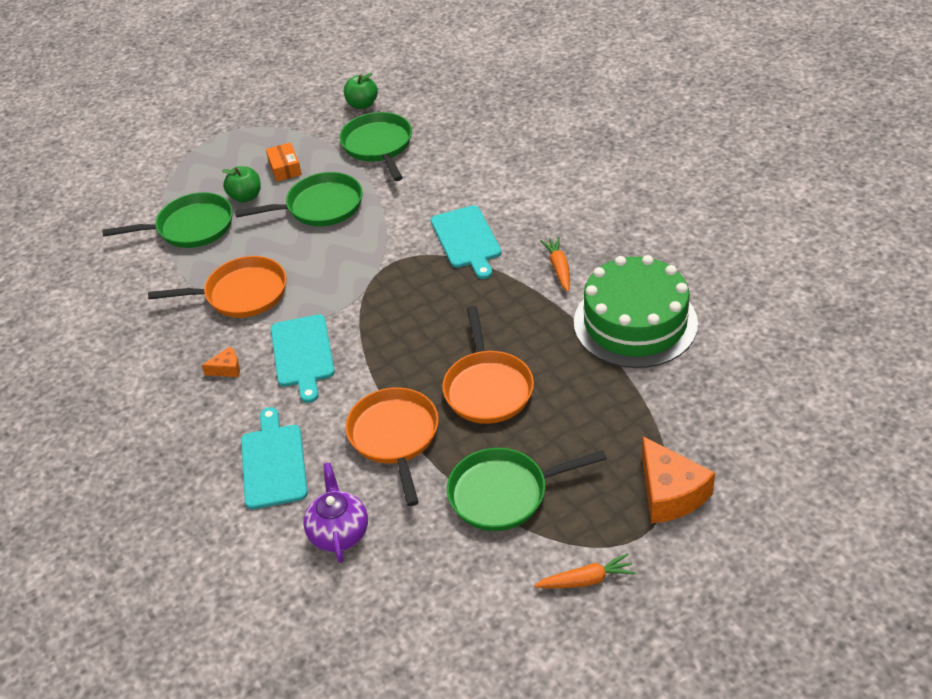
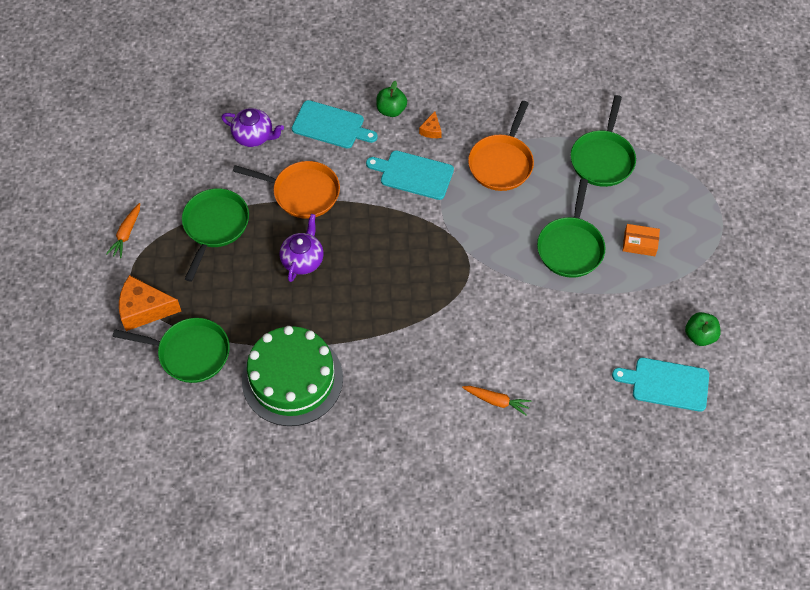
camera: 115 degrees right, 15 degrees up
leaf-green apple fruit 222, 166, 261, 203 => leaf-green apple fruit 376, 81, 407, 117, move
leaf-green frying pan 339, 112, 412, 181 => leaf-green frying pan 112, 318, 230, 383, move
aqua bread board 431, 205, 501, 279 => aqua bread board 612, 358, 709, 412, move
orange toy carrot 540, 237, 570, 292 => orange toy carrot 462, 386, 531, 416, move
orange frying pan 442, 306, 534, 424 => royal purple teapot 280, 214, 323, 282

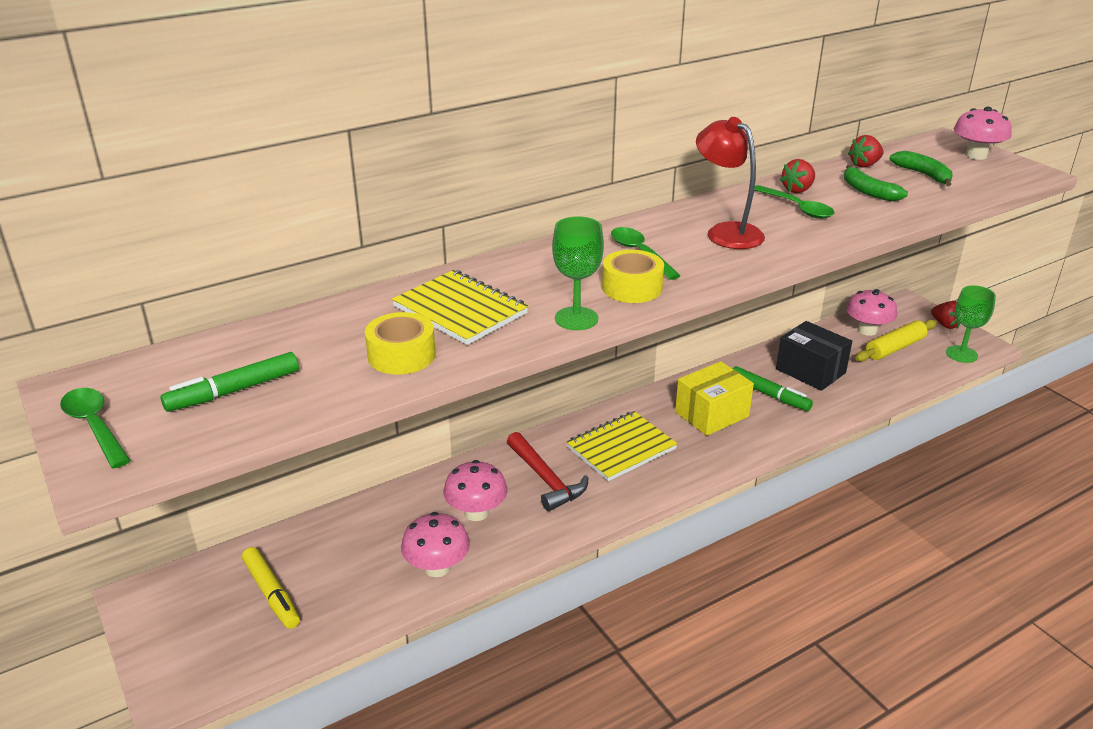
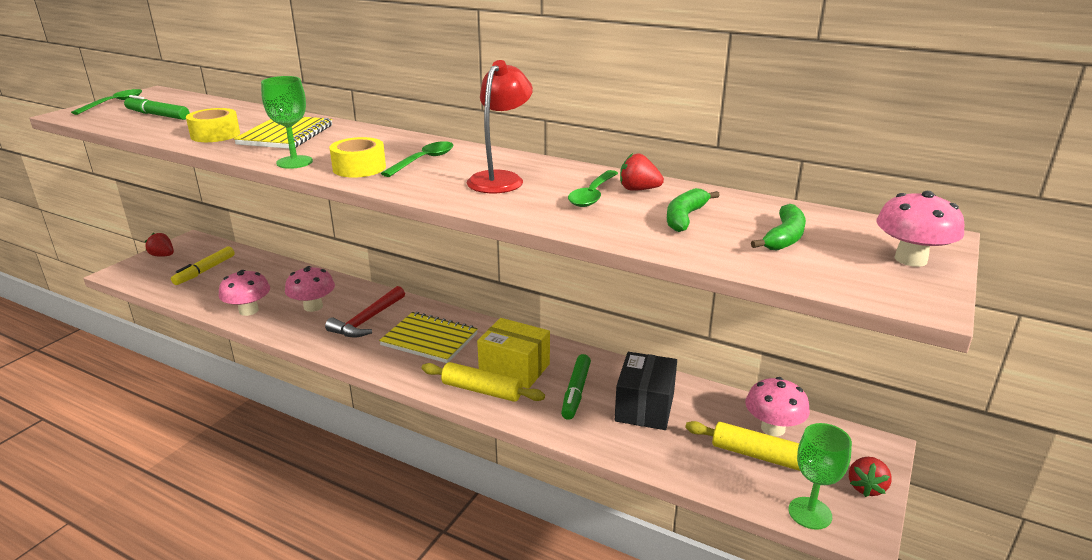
camera: 60 degrees right, 5 degrees down
nothing => yellow dough roller 422, 362, 545, 402
red toy strawberry 848, 135, 884, 168 => red toy strawberry 145, 233, 174, 256, move

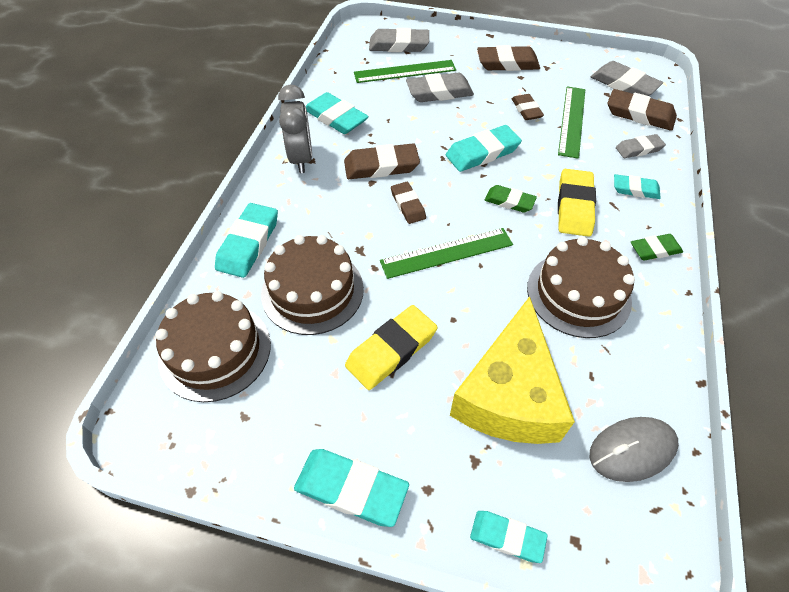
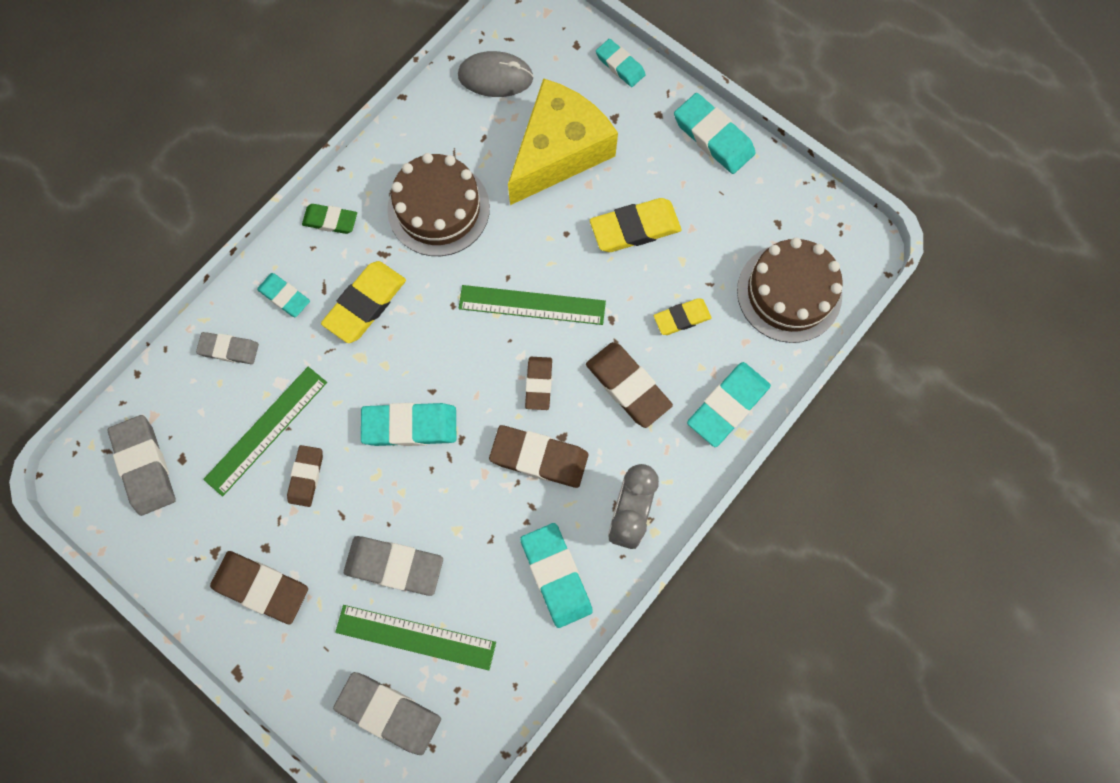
camera: 155 degrees left, 20 degrees up
leaf-green gum eraser 485, 185, 537, 213 => nothing
russet gum eraser 608, 89, 677, 131 => russet gum eraser 586, 342, 673, 428, move
russet cake 261, 235, 364, 335 => yellow gum eraser 654, 298, 711, 335

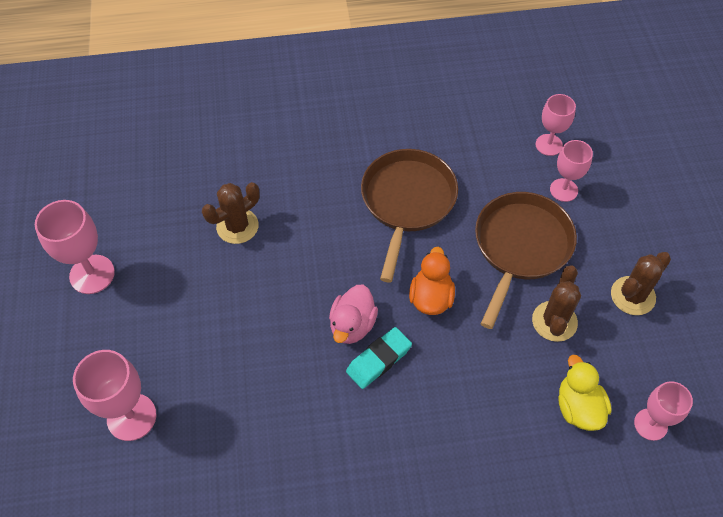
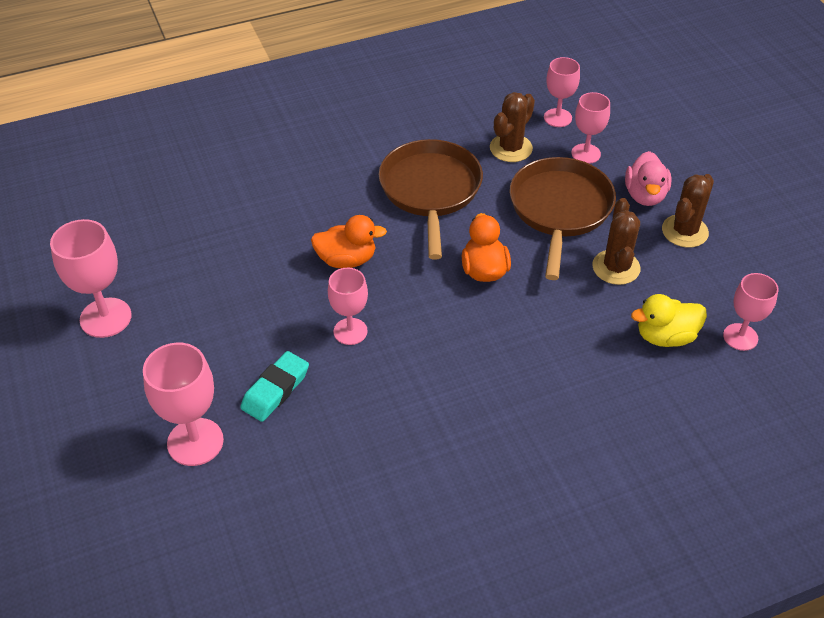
camera: 15 degrees left, 10 degrees down
nothing => orange rubber duck 311, 215, 387, 268
nothing => rose-pink goblet 328, 268, 368, 345
russet saguaro cactus 202, 182, 259, 244 => russet saguaro cactus 490, 92, 535, 162, move
rose-pink rubber duck 329, 285, 378, 344 => rose-pink rubber duck 625, 151, 671, 206, move
aqua gum eraser 346, 327, 412, 389 => aqua gum eraser 240, 351, 309, 422, move
yellow rubber duck 558, 355, 612, 431 => yellow rubber duck 631, 294, 707, 347, 75 degrees counterclockwise

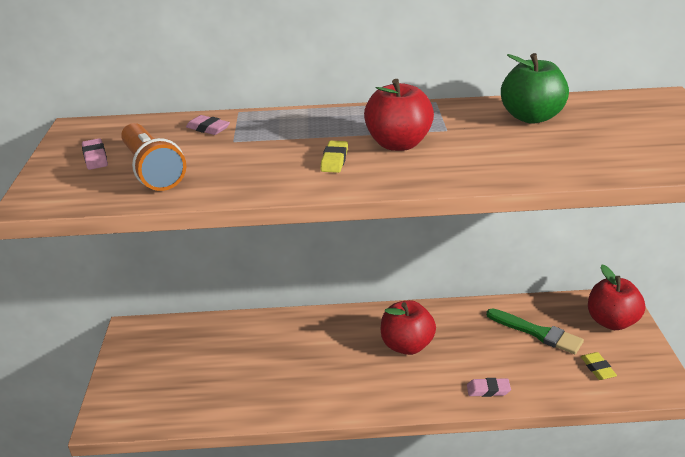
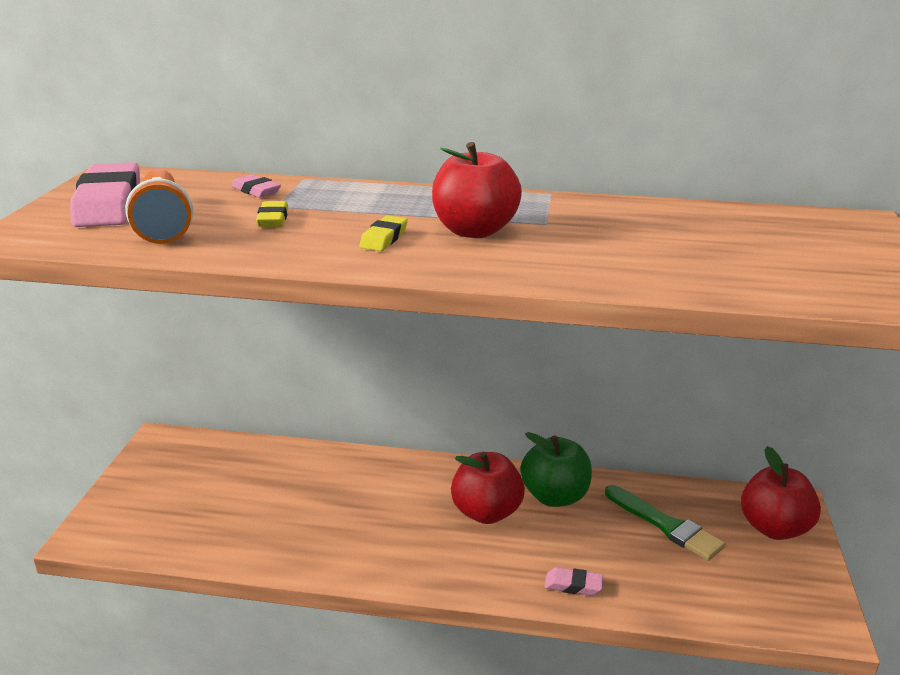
camera: 10 degrees right, 5 degrees down
leaf-green apple fruit 501, 53, 569, 124 => leaf-green apple fruit 521, 432, 592, 507, move
yellow gum eraser 581, 352, 617, 380 => yellow gum eraser 256, 201, 288, 227, move
rose-pink gum eraser 82, 138, 108, 170 => rose-pink gum eraser 70, 162, 140, 227, x2.09

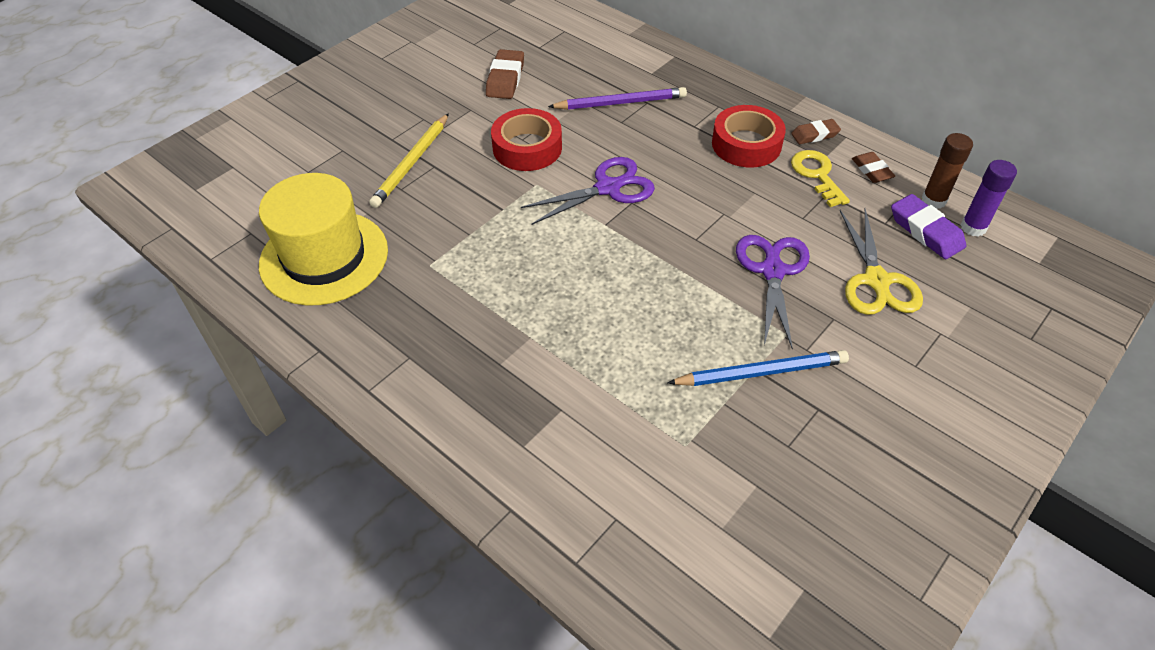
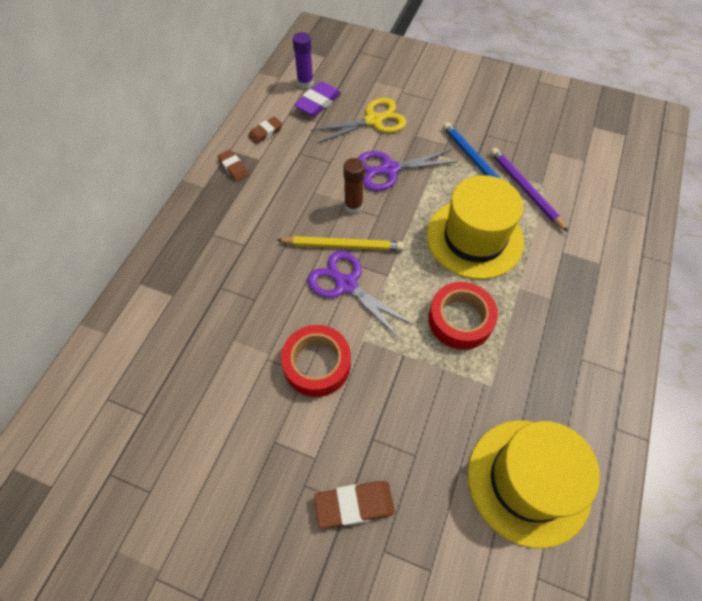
camera: 110 degrees left, 10 degrees up
yellow latchkey 791, 150, 850, 207 => nothing
nothing => yellow top hat 427, 175, 524, 279
yellow pencil 369, 113, 449, 208 => yellow pencil 277, 236, 404, 251, move
russet gum eraser 486, 49, 524, 99 => russet gum eraser 314, 481, 395, 529, move
royal purple pencil 548, 87, 687, 110 => royal purple pencil 490, 148, 568, 232, move
red tape 712, 105, 786, 167 => red tape 428, 282, 498, 350, move
russet glue stick 922, 133, 973, 209 => russet glue stick 343, 158, 365, 214, move

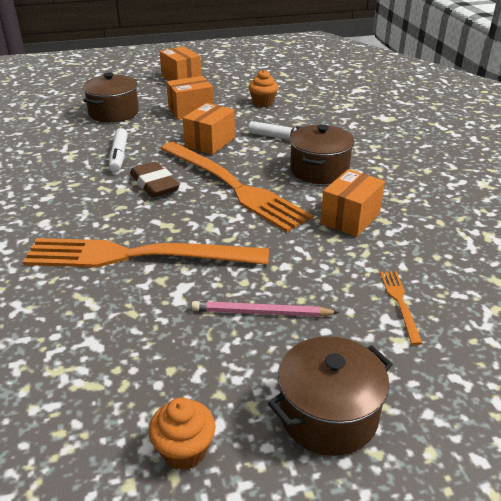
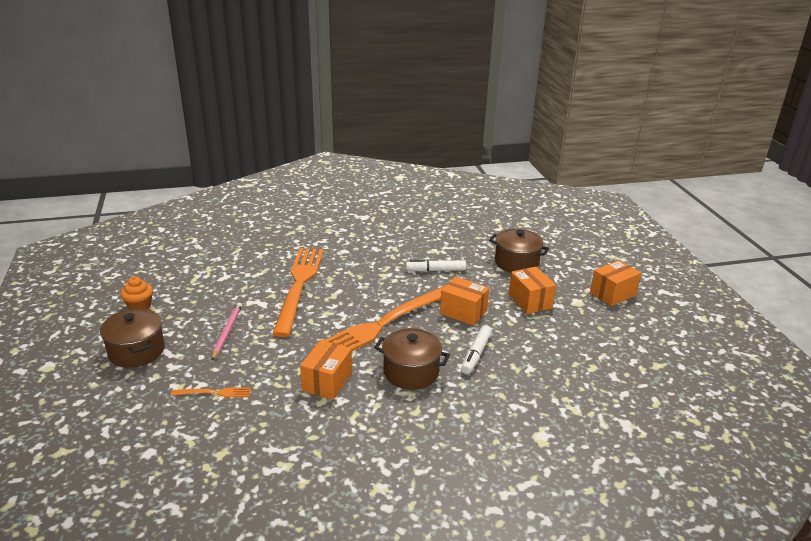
camera: 90 degrees right, 5 degrees down
russet gum eraser 130, 161, 180, 198 => nothing
orange cupcake 249, 69, 278, 107 => nothing
orange box 320, 169, 385, 237 => orange box 300, 340, 352, 400, 75 degrees clockwise

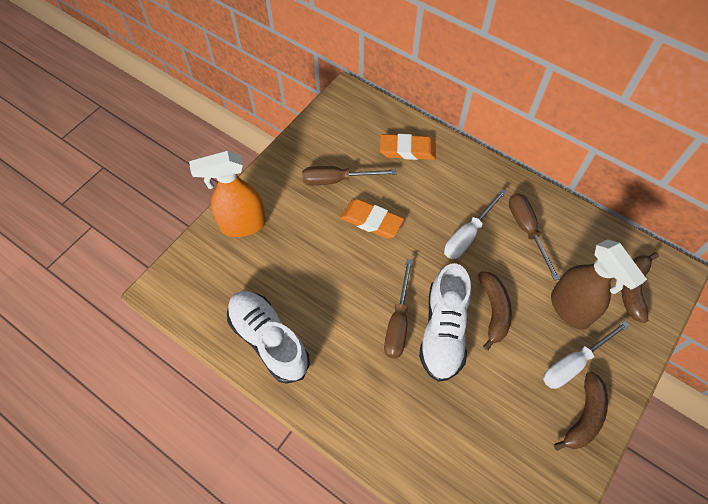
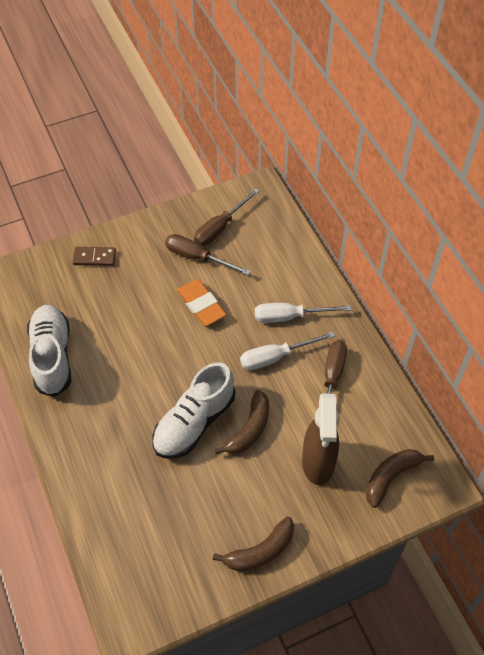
camera: 30 degrees right, 5 degrees down
orange gum eraser 380, 134, 436, 160 => nothing
russet flat screwdriver 384, 259, 413, 359 => russet flat screwdriver 194, 188, 259, 246, move
white flat screwdriver 543, 321, 630, 389 => white flat screwdriver 255, 303, 352, 323, move
orange spray cleaner 189, 151, 266, 237 => russet domino tile 73, 247, 116, 266

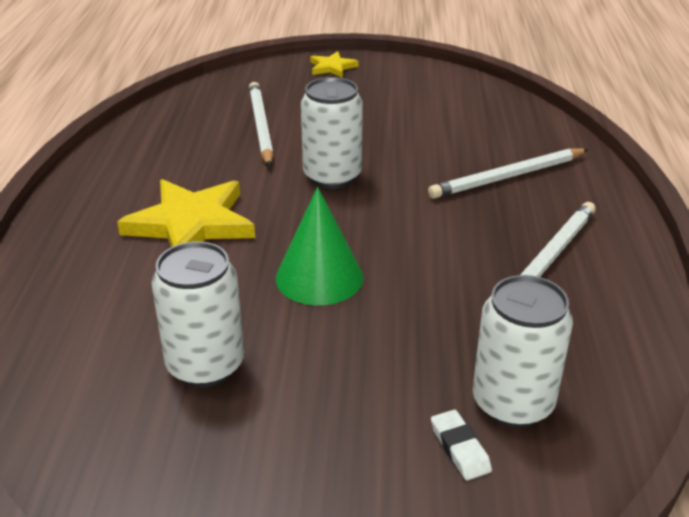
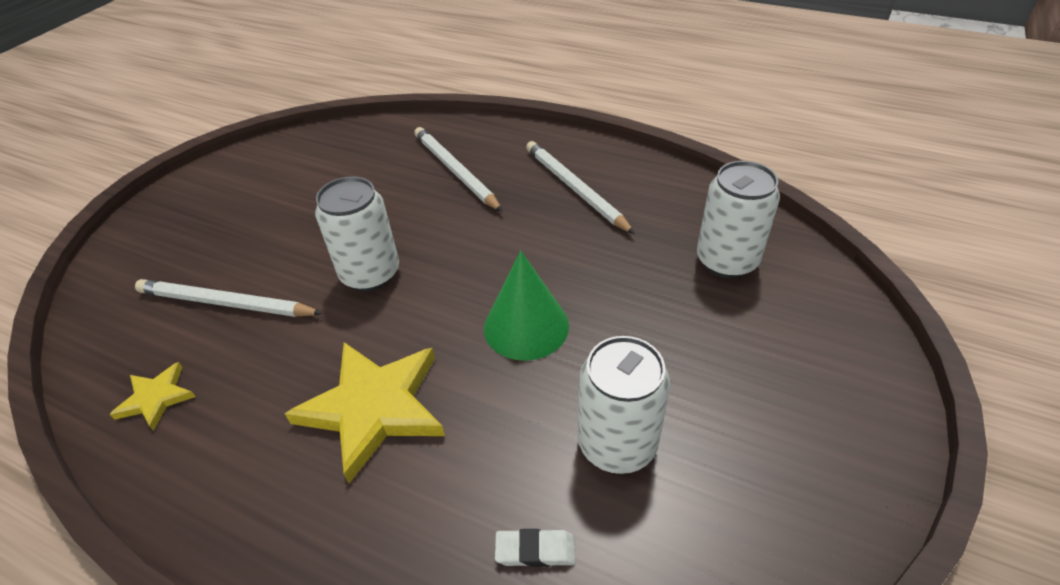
camera: 65 degrees left, 10 degrees up
yellow five-pointed star 310, 51, 359, 78 => yellow five-pointed star 109, 362, 196, 431, move
white gum eraser 431, 410, 492, 480 => white gum eraser 495, 529, 575, 567, move
white pencil 428, 148, 589, 199 => white pencil 414, 127, 503, 212, 150 degrees clockwise

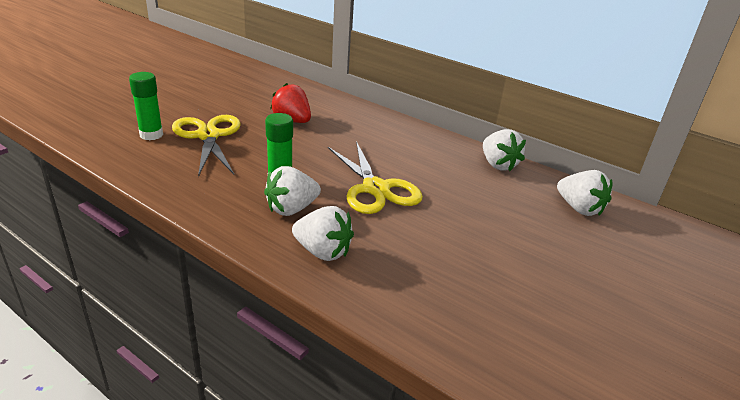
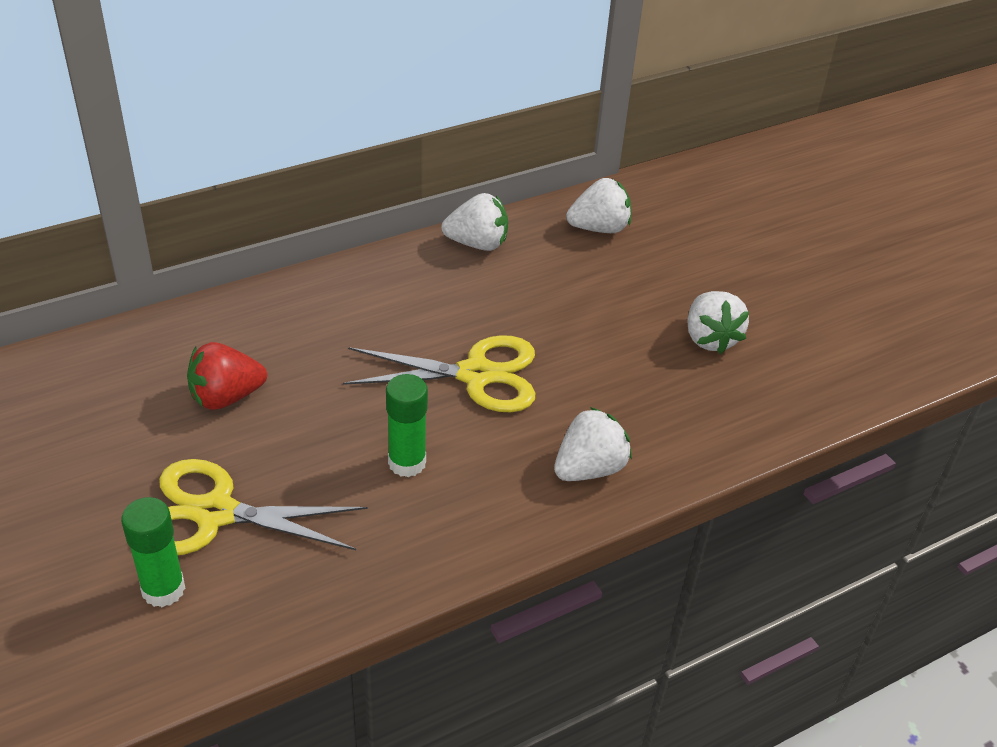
camera: 65 degrees left, 10 degrees up
white toy strawberry 264, 166, 321, 216 => white toy strawberry 687, 291, 749, 354, move

